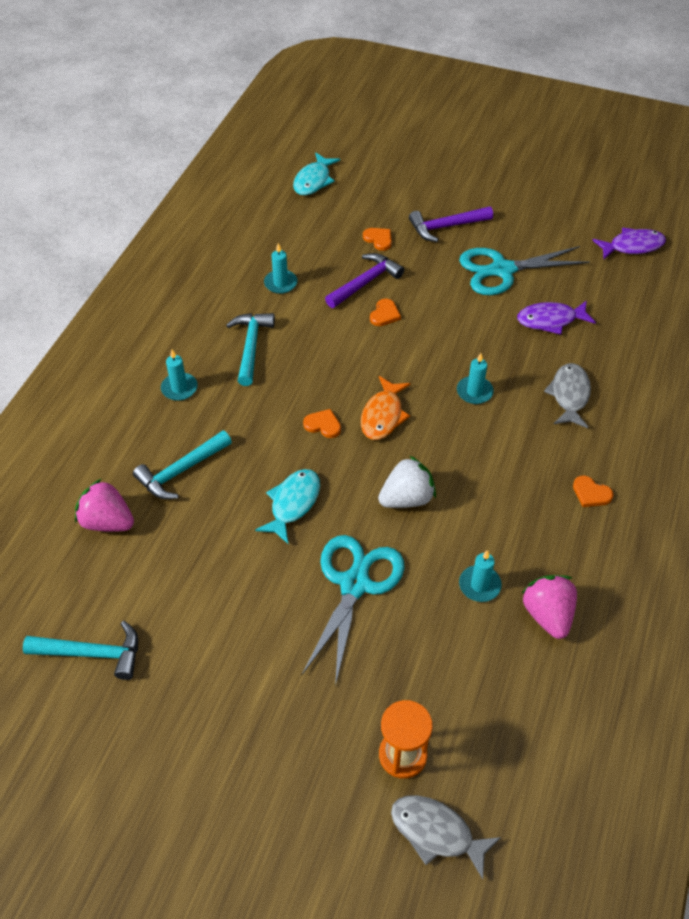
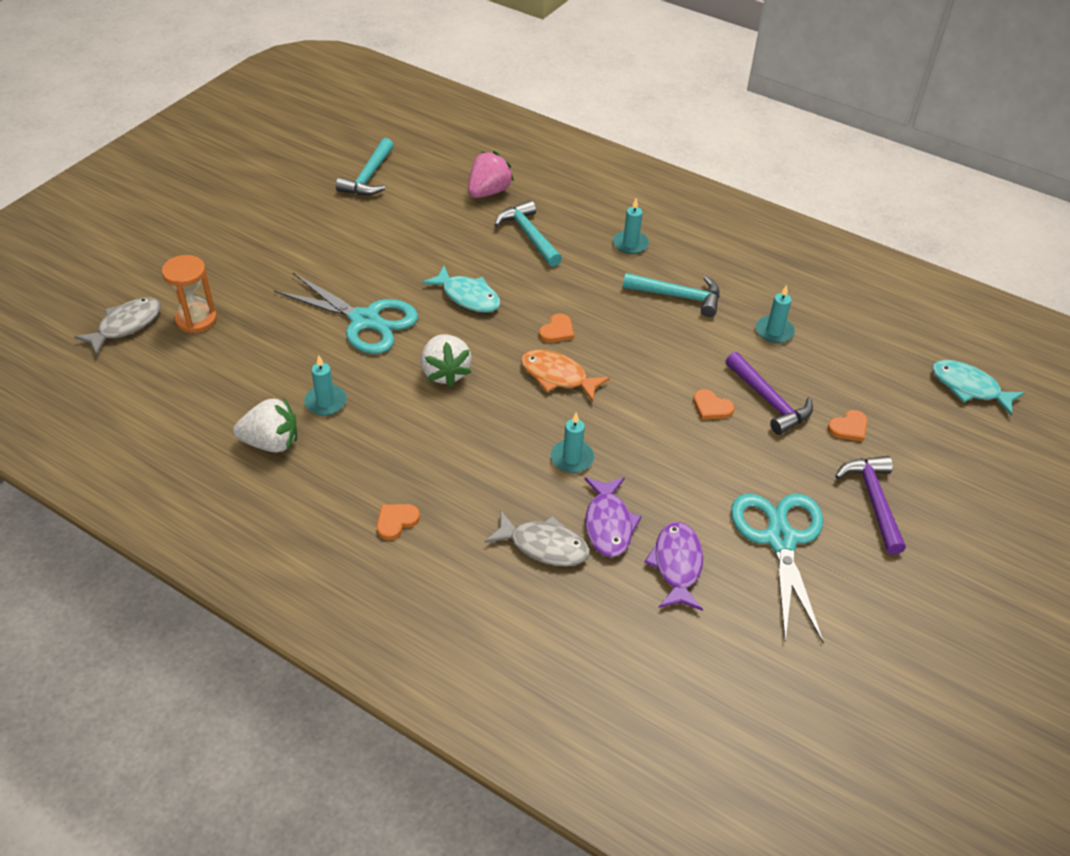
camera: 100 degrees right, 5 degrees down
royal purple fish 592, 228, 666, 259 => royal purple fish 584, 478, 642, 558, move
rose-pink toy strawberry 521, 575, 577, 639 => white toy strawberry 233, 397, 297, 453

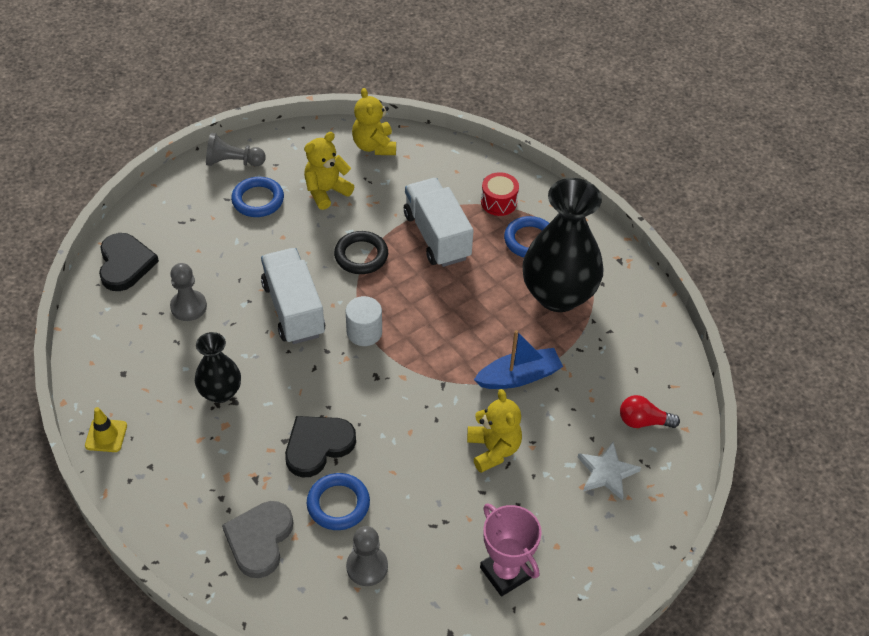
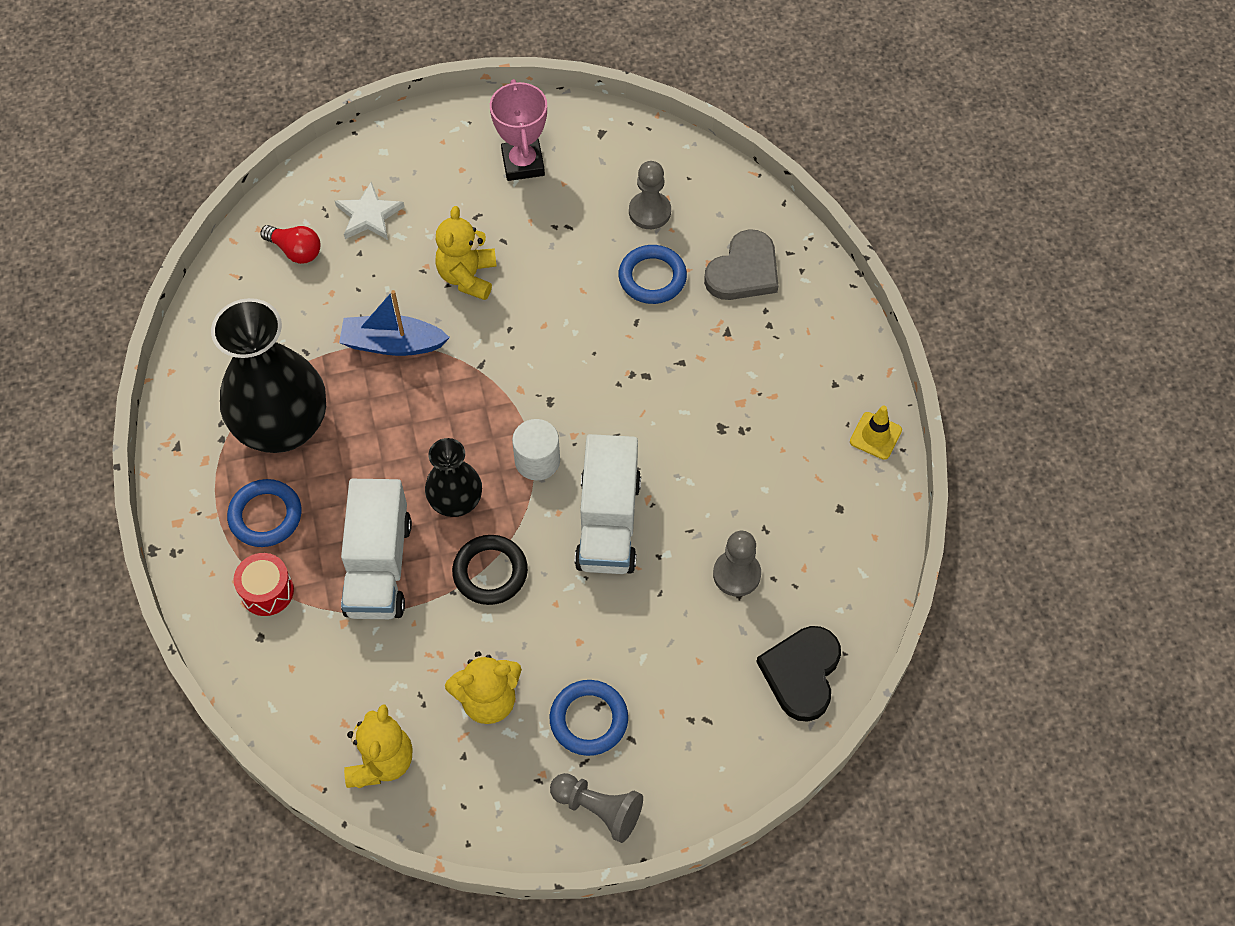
camera: 155 degrees left, 10 degrees up
black heart shape 285, 416, 356, 478 => nothing
black vase 195, 332, 241, 403 => black vase 425, 438, 482, 517, move

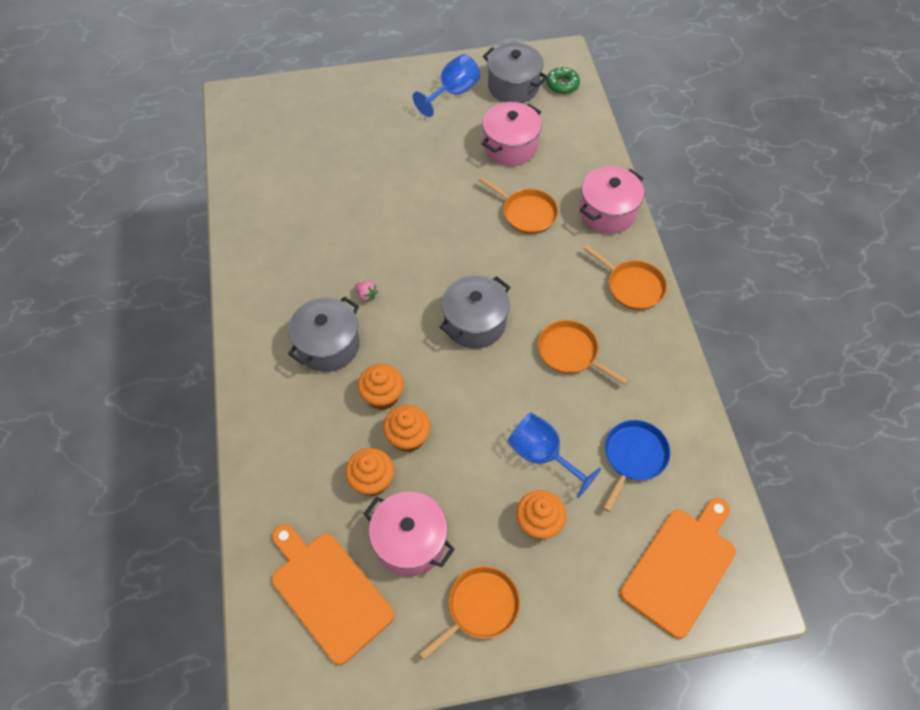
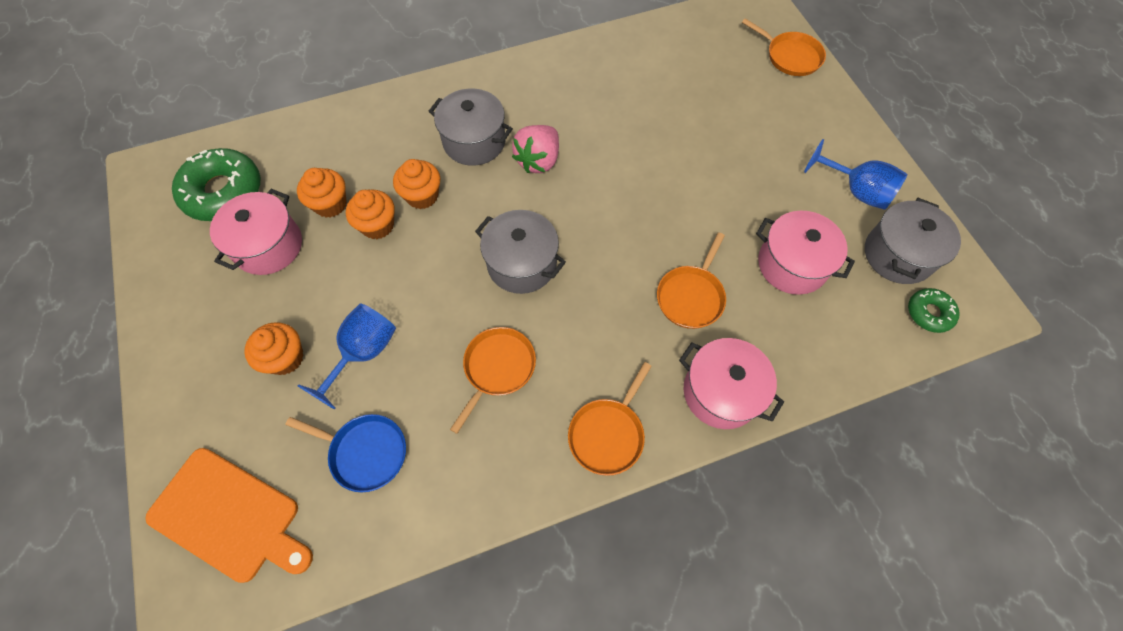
camera: 80 degrees right, 5 degrees up
orange frying pan 419, 566, 520, 660 => orange frying pan 742, 18, 826, 76, move
orange bread board 272, 524, 395, 665 => leaf-green doughnut 172, 148, 261, 221
rose-pink toy strawberry 355, 281, 378, 302 => rose-pink toy strawberry 512, 125, 559, 173, x2.11

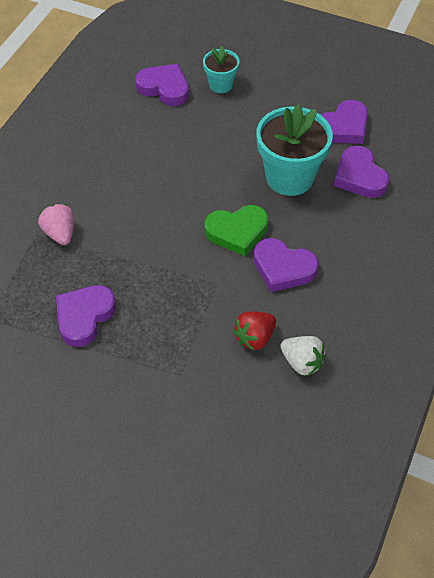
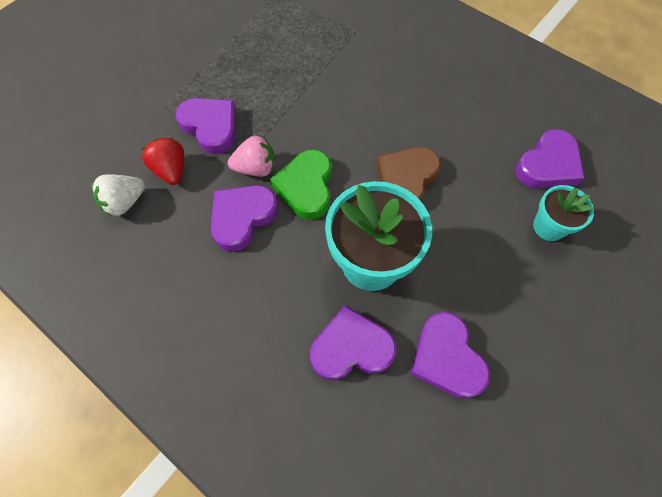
camera: 105 degrees right, 10 degrees up
nothing => russet heart shape 377, 147, 441, 201
rose-pink toy strawberry 38, 204, 74, 245 => rose-pink toy strawberry 228, 136, 275, 177, move
royal purple heart shape 56, 285, 116, 347 => royal purple heart shape 176, 98, 236, 155, move

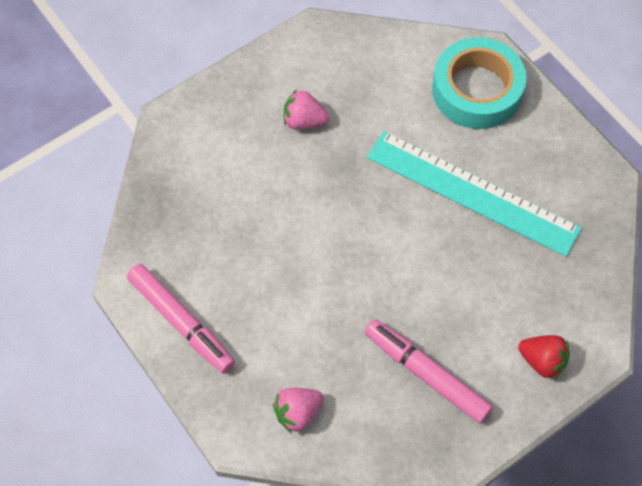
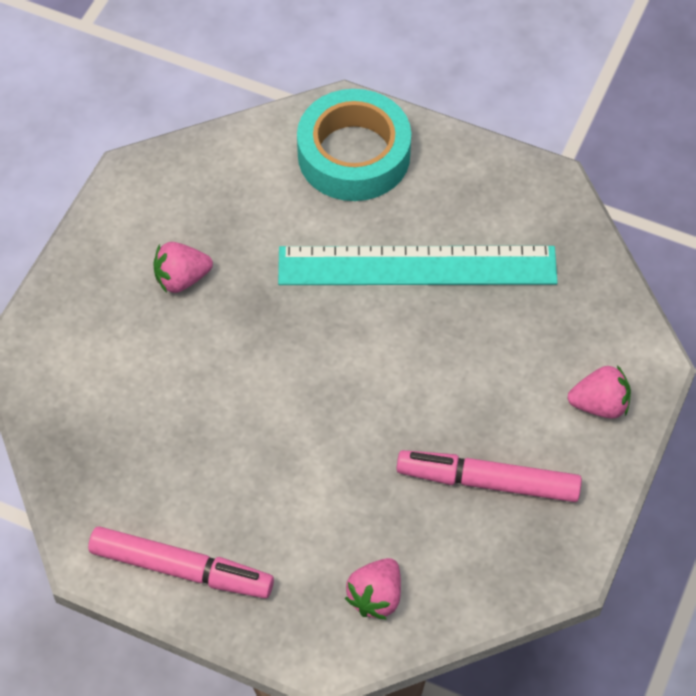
camera: 30 degrees left, 5 degrees down
red toy strawberry 518, 335, 569, 380 => rose-pink toy strawberry 568, 365, 631, 419

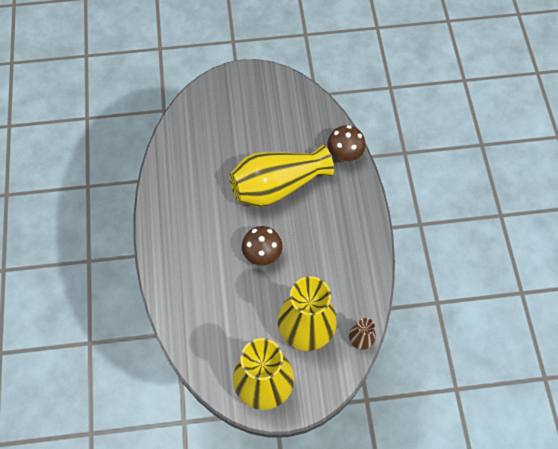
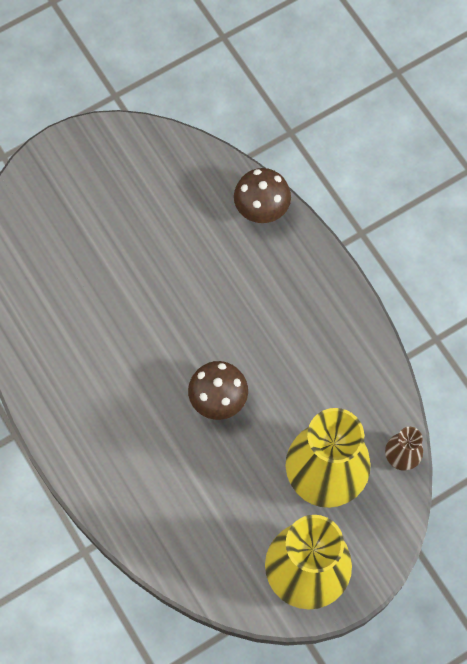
camera: 25 degrees left, 5 degrees up
yellow vase 230, 145, 334, 207 => nothing

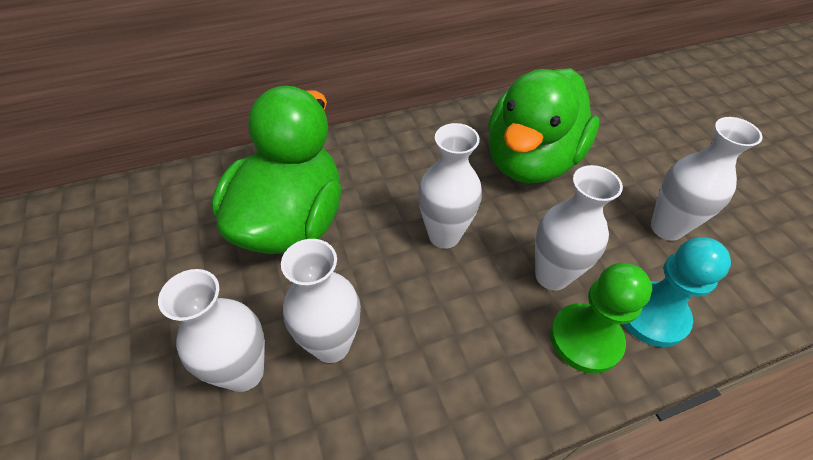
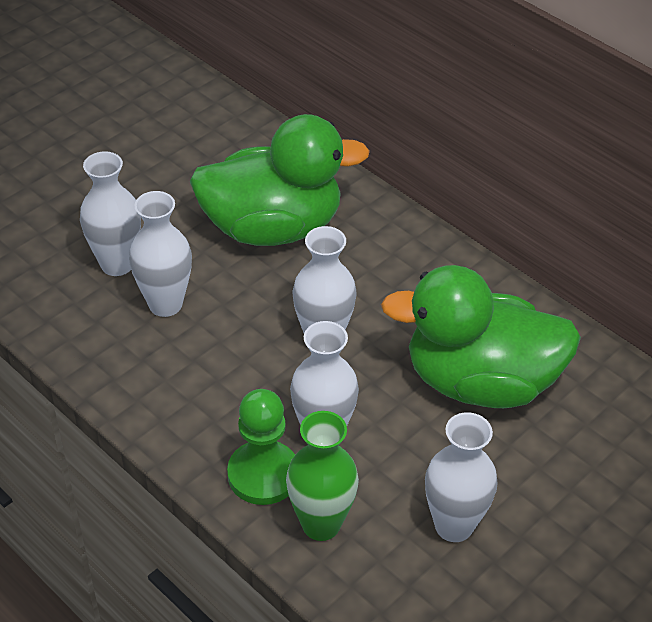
camera: 65 degrees right, 5 degrees down
aqua pawn 623, 237, 731, 347 => leaf-green vase 286, 411, 359, 541

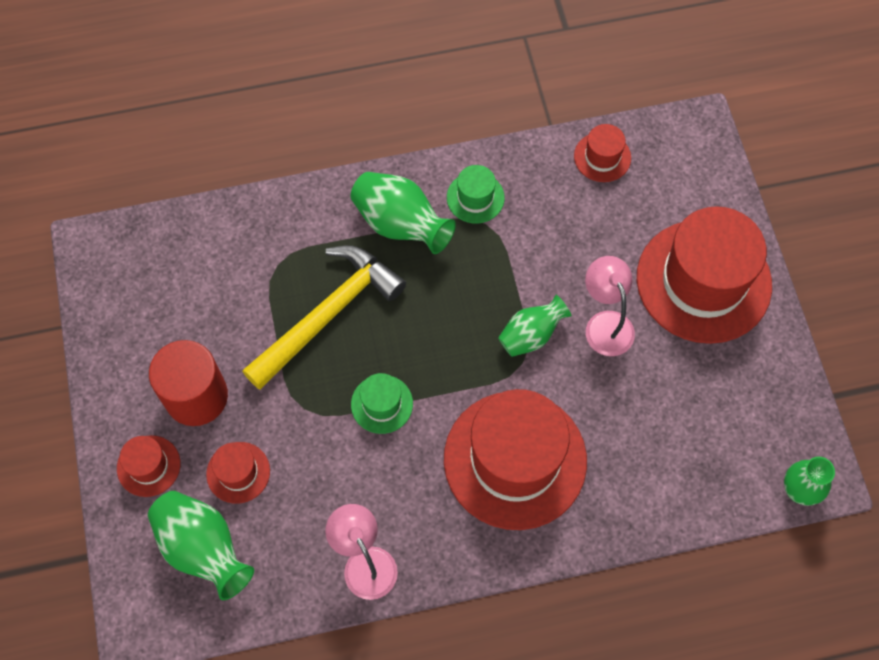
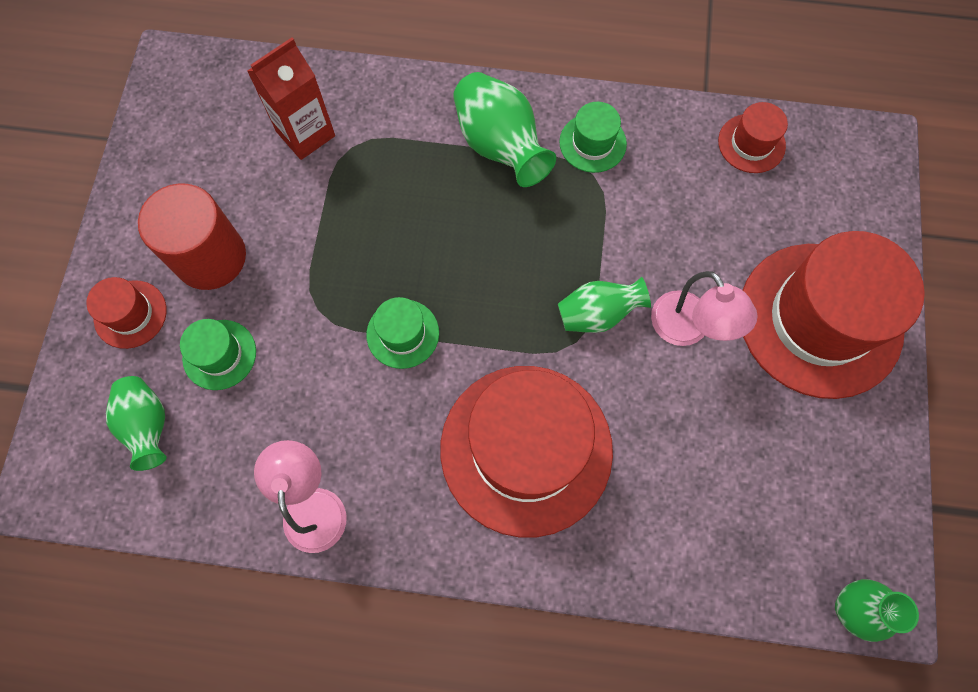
camera: 20 degrees right, 5 degrees up
yellow claw hammer 242, 245, 406, 390 => nothing
nothing => red milk carton 247, 38, 335, 160
red top hat 206, 442, 270, 504 => leaf-green top hat 180, 319, 256, 390
rose-pink lamp 585, 256, 635, 356 => rose-pink lamp 651, 271, 757, 346, 150 degrees clockwise
leaf-green vase 148, 491, 254, 600 => leaf-green vase 106, 376, 167, 471, x0.66

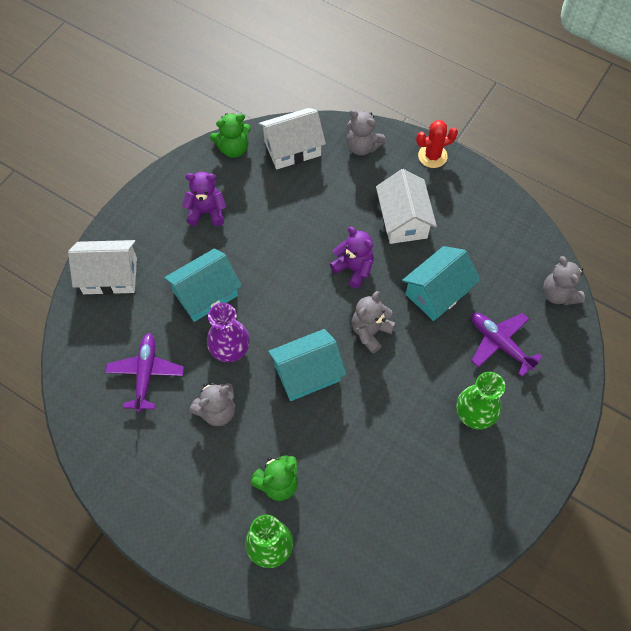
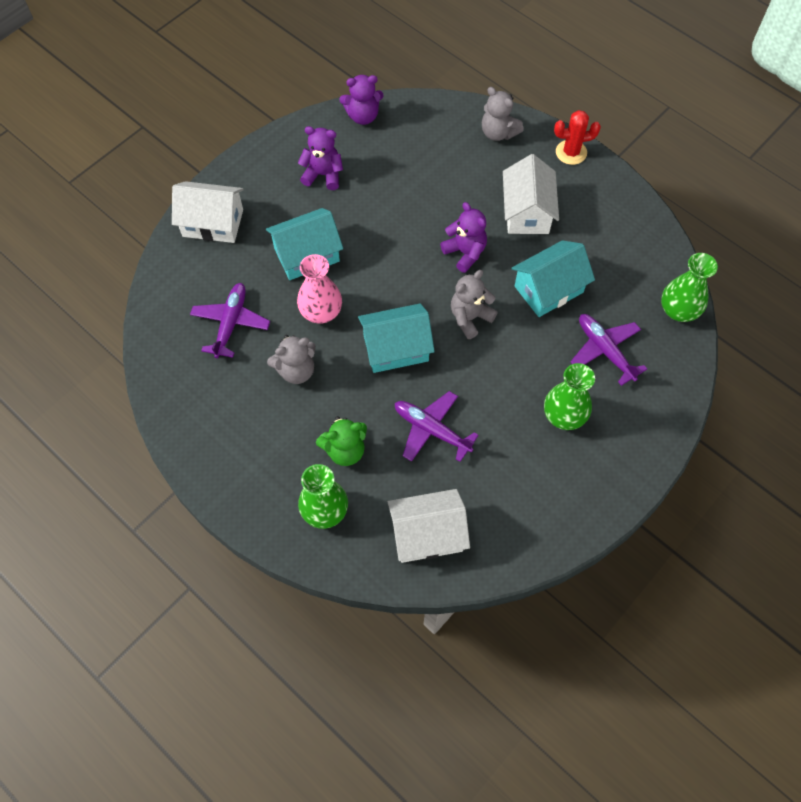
camera: 10 degrees right, 0 degrees up
nothing => royal purple plane 395, 391, 479, 462
white house 259, 108, 326, 169 => white house 388, 489, 470, 563, move
gray stuffed bear 543, 256, 585, 305 => leaf-green vase 661, 253, 718, 322
royal purple vase 207, 303, 250, 362 => rose-pink vase 297, 254, 342, 324
leaf-green stuffed bear 210, 113, 251, 158 => royal purple stuffed bear 339, 75, 384, 125

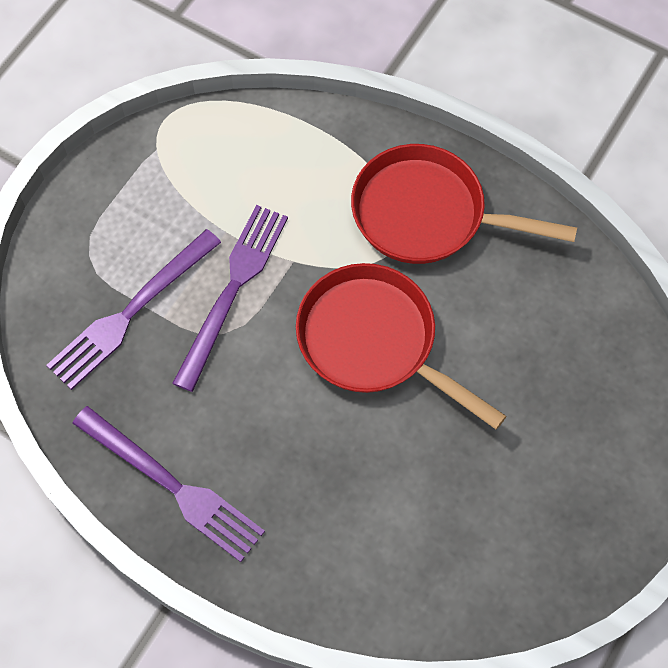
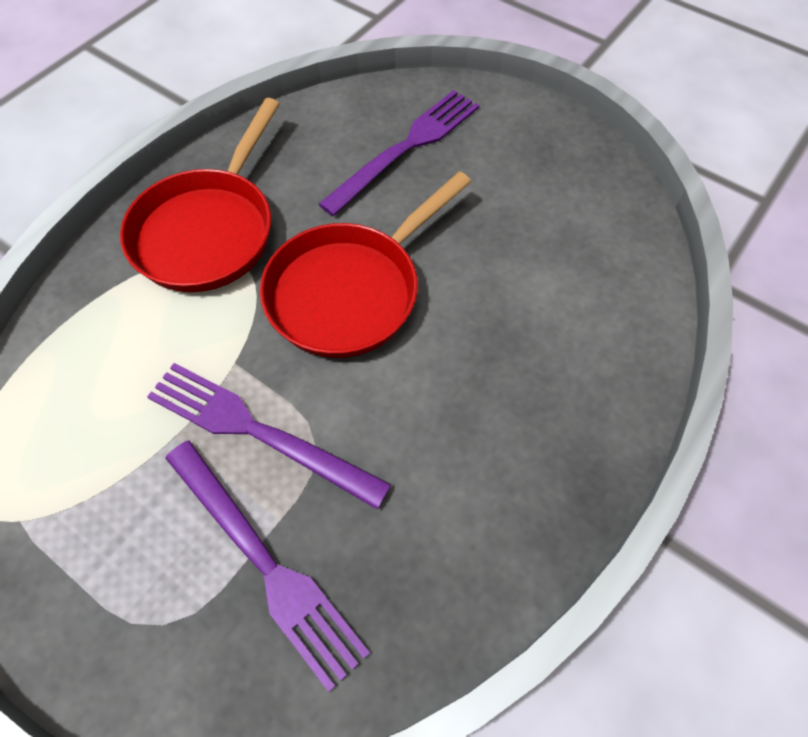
camera: 85 degrees left, 5 degrees down
royal purple dinner fork 72, 406, 265, 562 => royal purple dinner fork 319, 90, 479, 216, move

